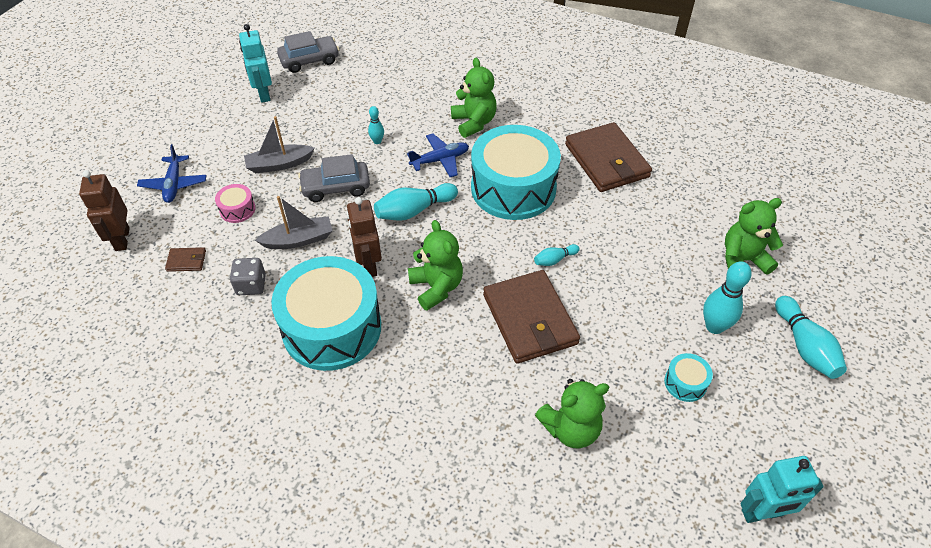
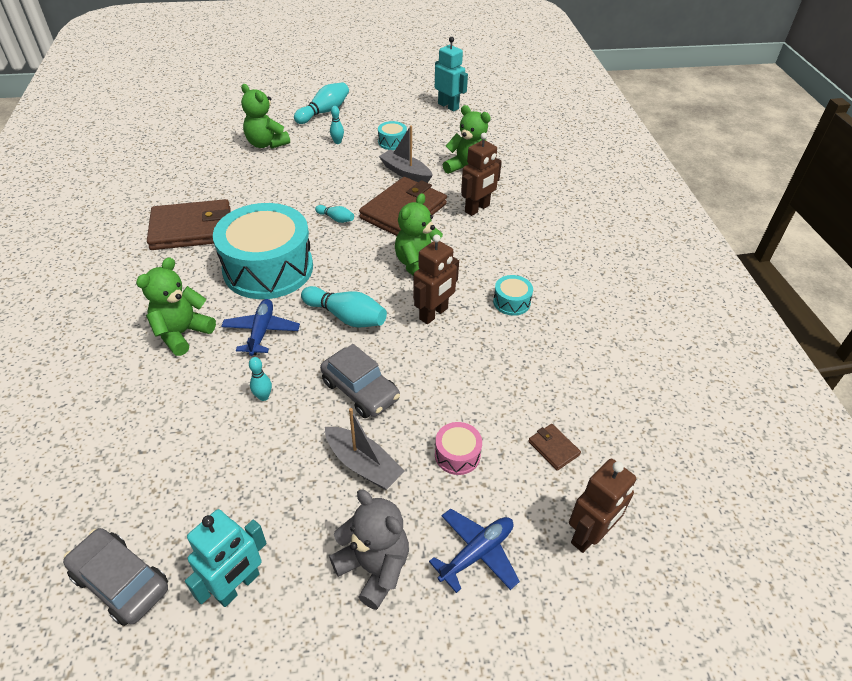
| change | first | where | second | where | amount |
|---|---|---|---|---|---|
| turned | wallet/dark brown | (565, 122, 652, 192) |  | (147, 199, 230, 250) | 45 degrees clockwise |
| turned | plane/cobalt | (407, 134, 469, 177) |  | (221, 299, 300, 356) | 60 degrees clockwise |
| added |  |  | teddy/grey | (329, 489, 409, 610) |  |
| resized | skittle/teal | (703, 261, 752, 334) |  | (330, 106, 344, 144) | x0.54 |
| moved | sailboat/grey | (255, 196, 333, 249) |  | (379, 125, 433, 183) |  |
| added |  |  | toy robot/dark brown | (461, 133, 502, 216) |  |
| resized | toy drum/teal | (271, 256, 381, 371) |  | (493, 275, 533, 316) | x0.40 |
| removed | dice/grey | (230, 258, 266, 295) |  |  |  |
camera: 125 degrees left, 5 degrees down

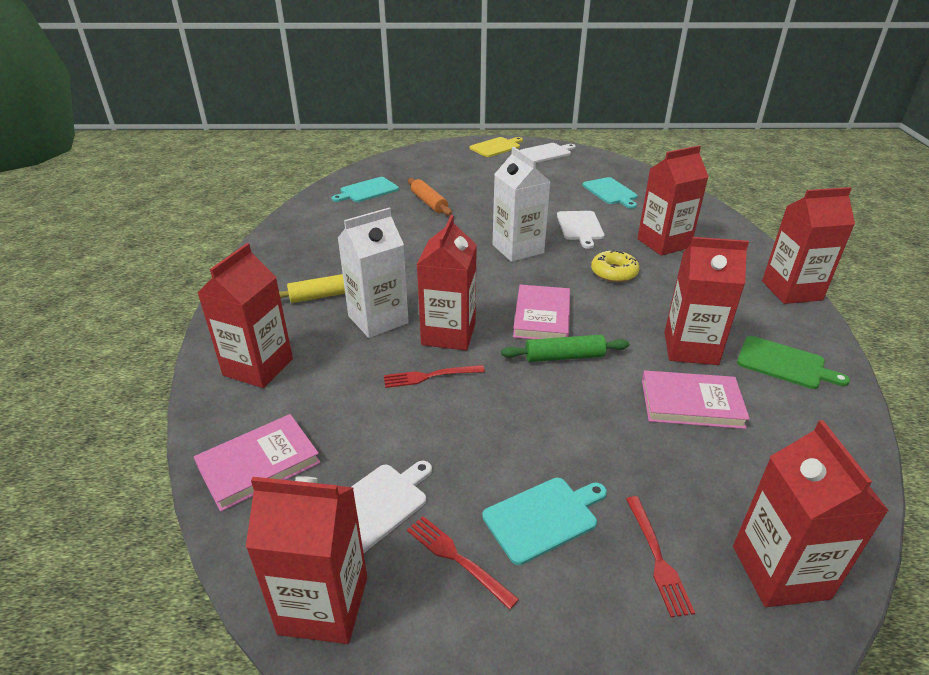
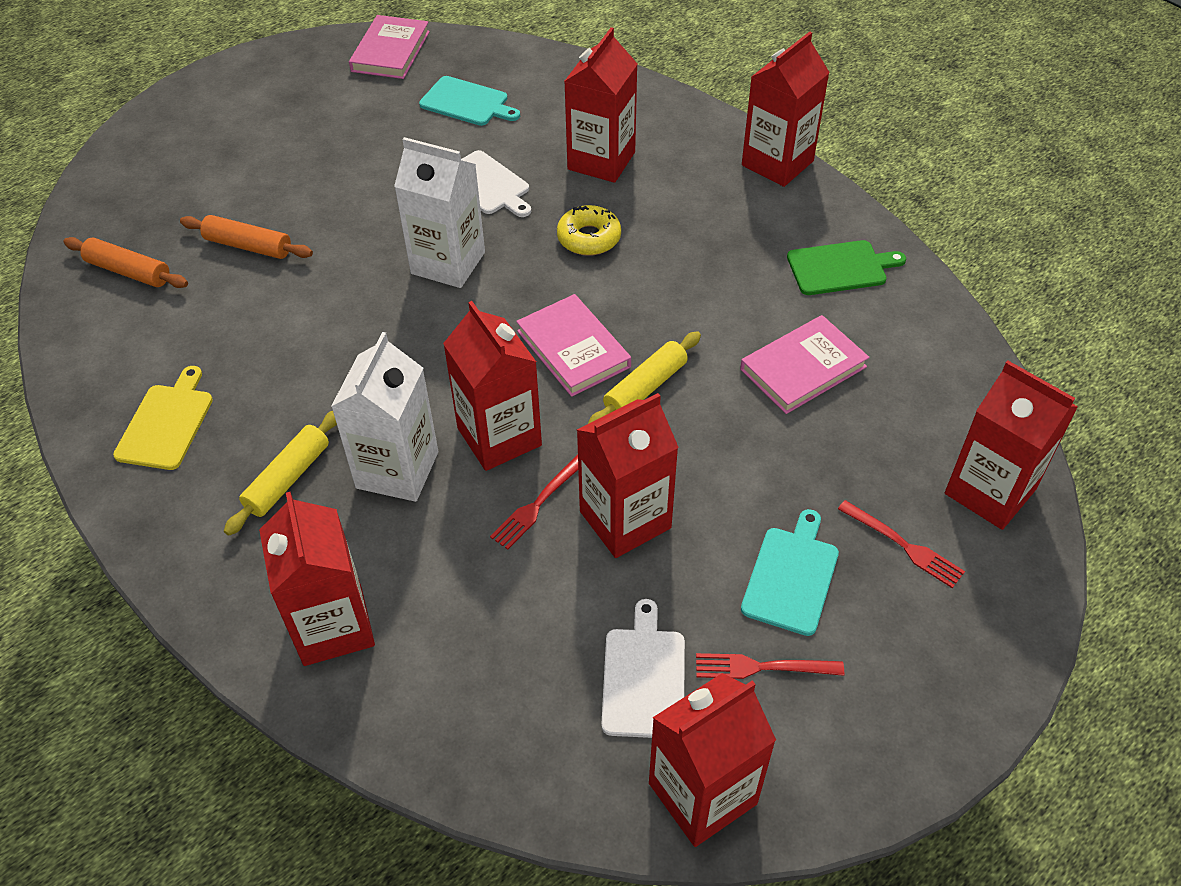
| change | first | where | second | where | amount |
|---|---|---|---|---|---|
| replaced | chopping board/teal | (332, 177, 399, 202) | dough roller/orange | (63, 237, 188, 288) |  |
| moved | chopping board/yellow | (469, 137, 523, 157) |  | (113, 366, 213, 470) |  |
| moved | hardback/pink | (194, 414, 321, 512) |  | (349, 15, 430, 79) |  |
| moved | carton/scarlet | (665, 237, 749, 365) |  | (577, 393, 679, 558) |  |
| recoloured | dough roller/leaf-green | (501, 335, 629, 362) | dough roller/yellow | (588, 331, 701, 424) |  |
| removed | chopping board/snow-white | (520, 143, 576, 163) |  |  |  |
camera: 40 degrees left, 15 degrees up

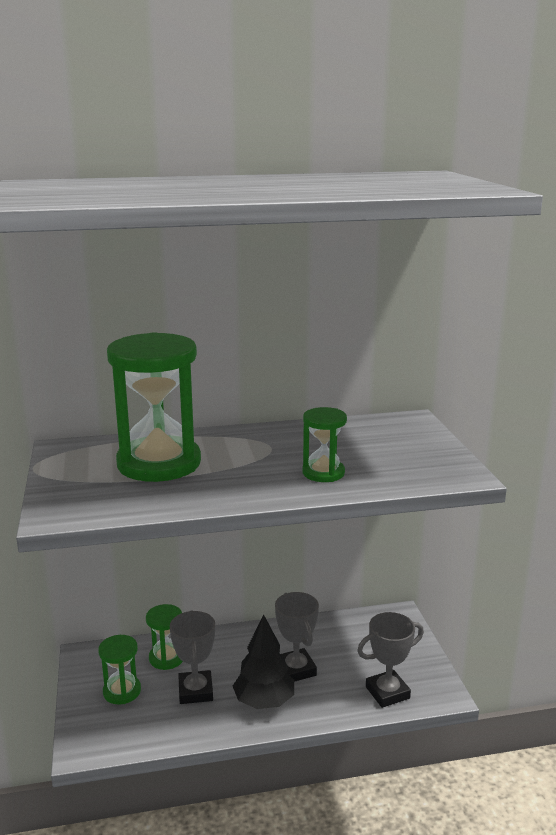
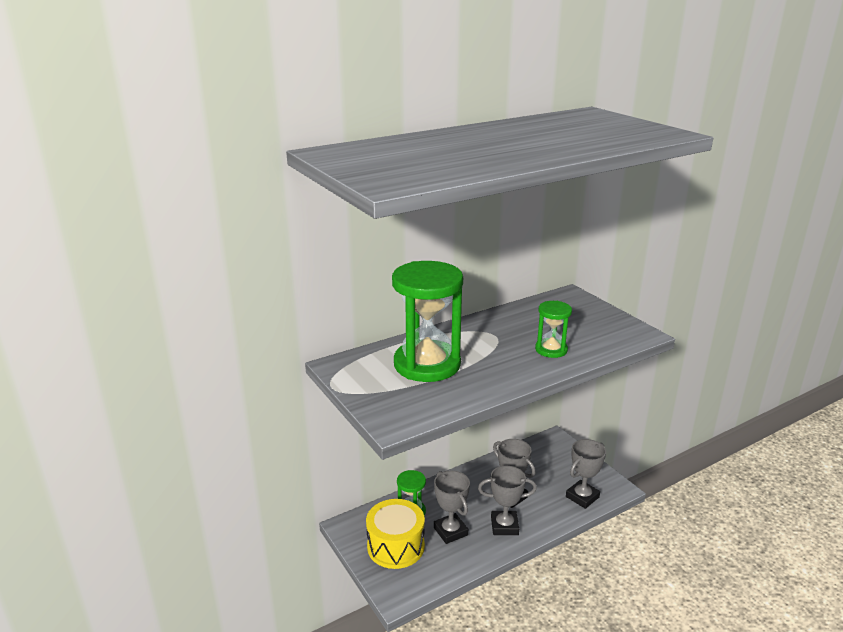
| change | first | where | second | where | amount |
|---|---|---|---|---|---|
| replaced | sandglass/leaf-green | (98, 635, 141, 704) | toy drum/yellow | (366, 499, 425, 569) |  |
| replaced | toy tree/black | (233, 614, 294, 709) | prize cup/grey | (478, 466, 537, 535) |  |
camera: 20 degrees left, 5 degrees up

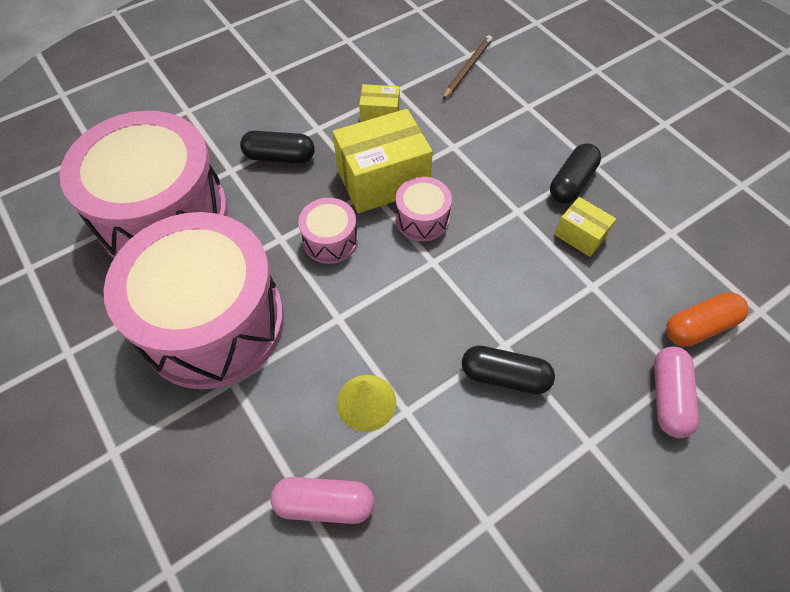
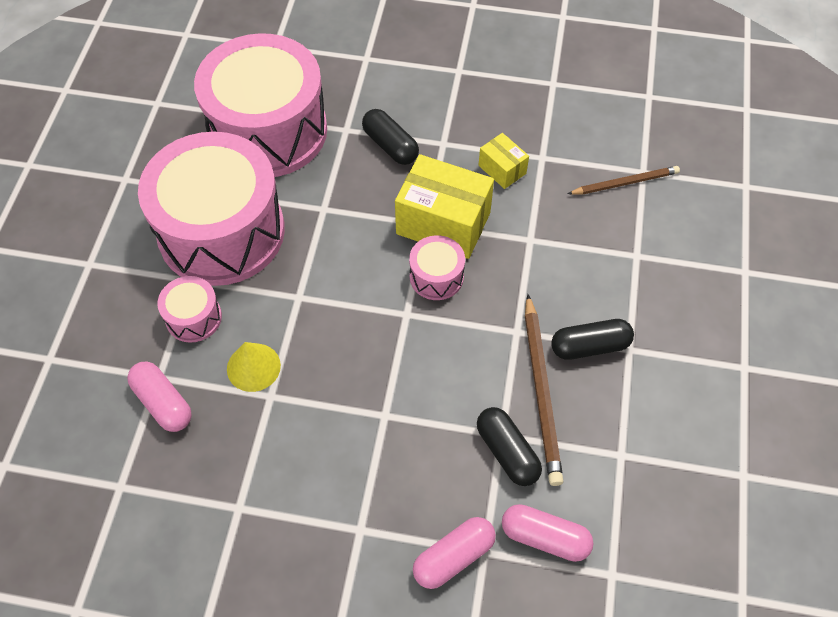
| change | first | where | second | where | amount |
|---|---|---|---|---|---|
| moved | toy drum/pink | (298, 198, 358, 264) |  | (157, 276, 222, 343) |  |
| moved | capsule/black | (462, 346, 555, 394) |  | (477, 407, 542, 486) |  |
| recoloured | capsule/orange | (666, 292, 749, 347) | capsule/pink | (502, 504, 594, 562) |  |
| replaced | parcel/yellow | (554, 197, 616, 257) | lead pencil/dark brown | (525, 294, 563, 486) |  |
camera: 45 degrees right, 0 degrees up

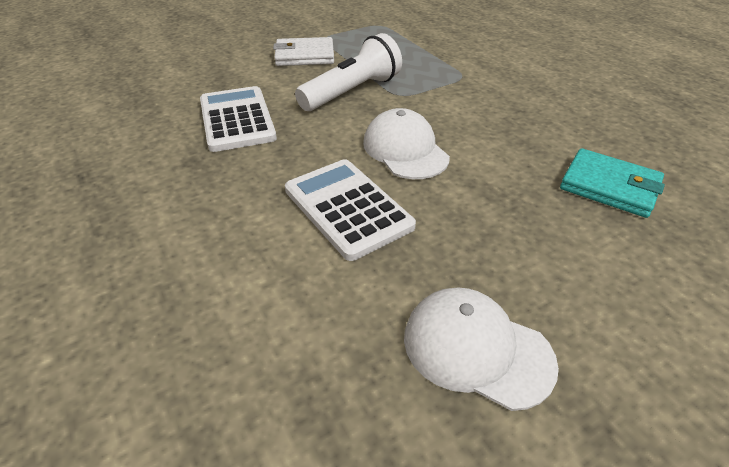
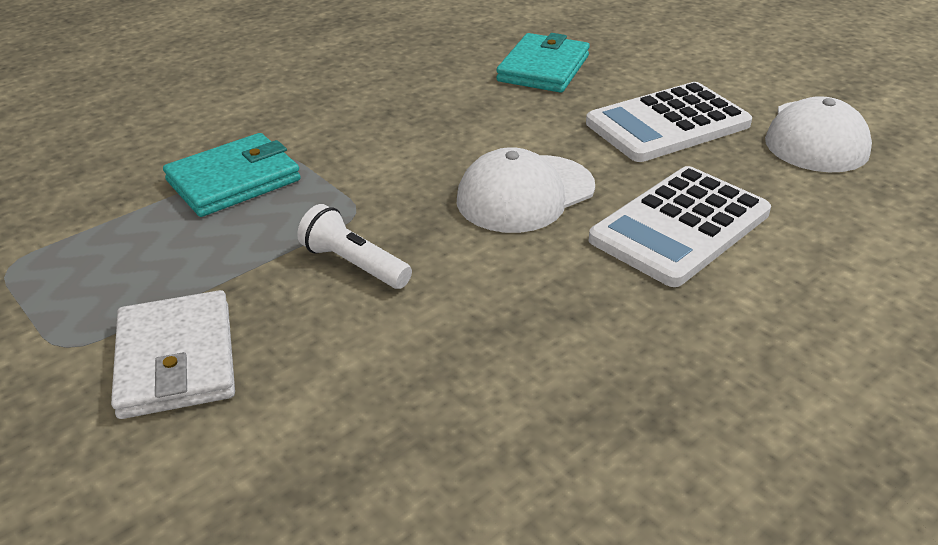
| change | first | where | second | where | amount |
|---|---|---|---|---|---|
| added |  |  | wallet/teal | (163, 133, 301, 217) |  |
| resized | pocket torch/snow-white | (295, 33, 402, 111) |  | (297, 204, 412, 289) | x0.56 |
| moved | pocket calculator/snow-white | (200, 86, 277, 152) |  | (586, 82, 752, 162) |  |
camera: 100 degrees left, 5 degrees down

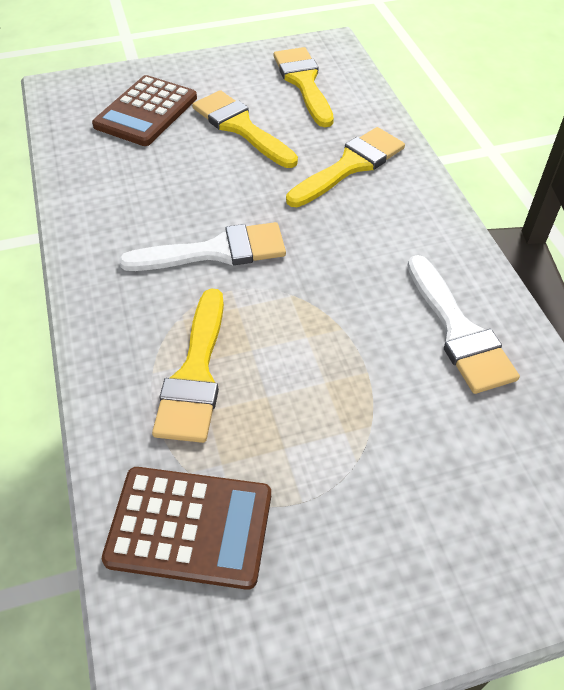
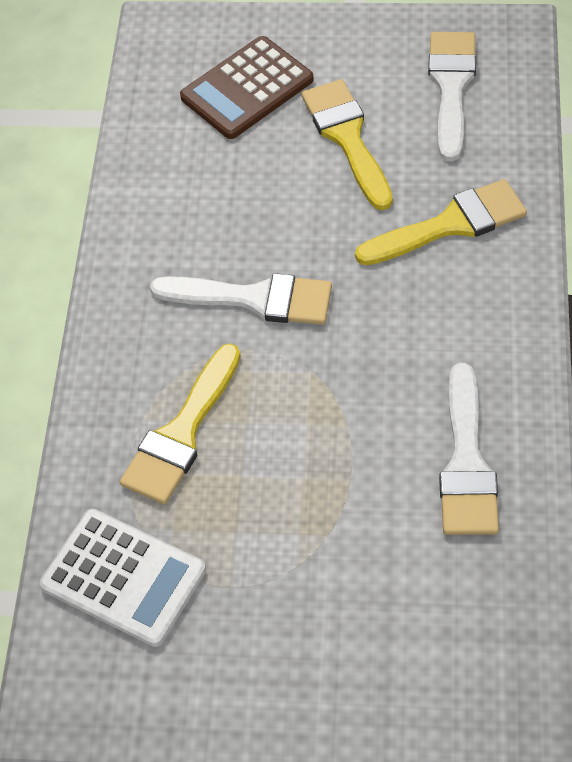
| change | first | where | second | where | amount |
|---|---|---|---|---|---|
| recoloured | pocket calculator/dark brown | (102, 467, 271, 590) | pocket calculator/snow-white | (40, 509, 206, 647) |  |
| recoloured | brush/yellow | (274, 47, 334, 127) | brush/snow-white | (428, 32, 476, 161) |  |
camera: 25 degrees right, 5 degrees up

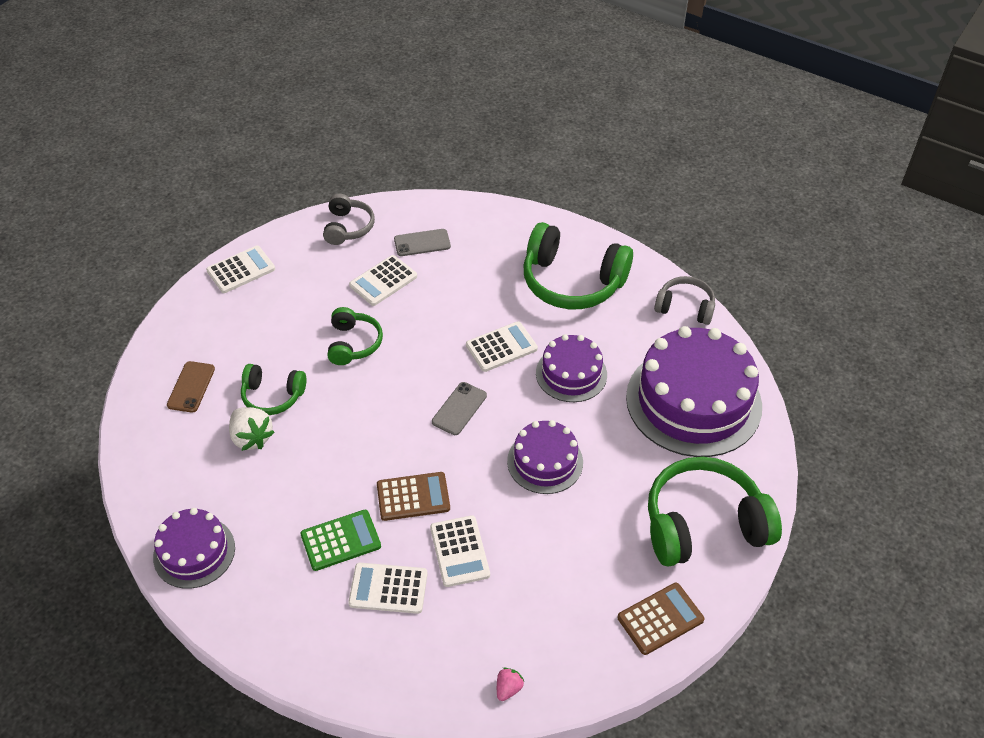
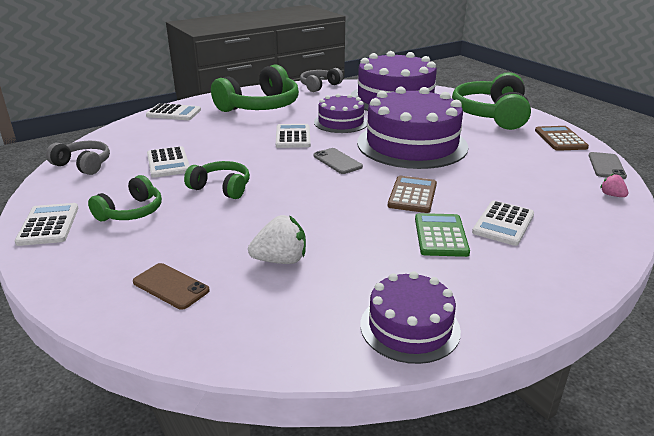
| change | first | where | second | where | amount |
|---|---|---|---|---|---|
| moved | over-ear headphones/leaf-green | (241, 364, 306, 415) |  | (88, 175, 162, 221) |  |
| moved | pocket calculator/snow-white | (430, 515, 490, 587) |  | (146, 103, 201, 120) |  |
| resized | layer cake/royal purple | (507, 420, 583, 494) |  | (357, 87, 468, 169) | x1.86 |
| moved | phone/grey | (394, 229, 451, 256) |  | (589, 152, 627, 179) |  |
camera: 65 degrees left, 20 degrees down

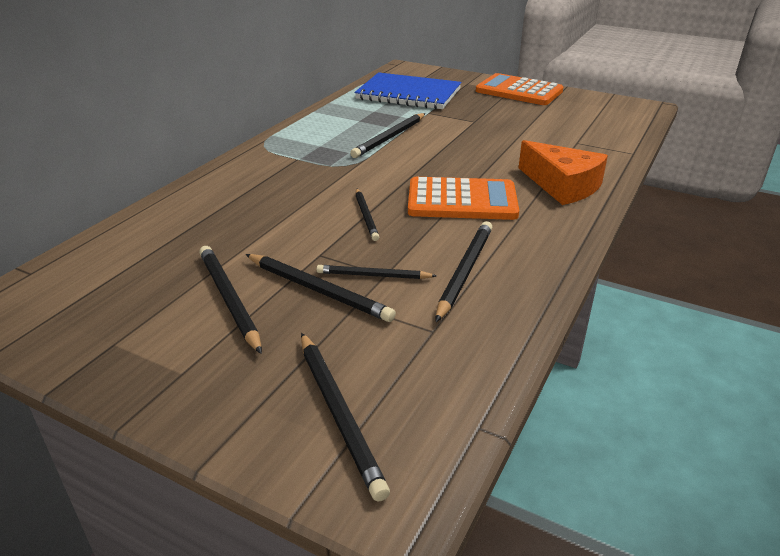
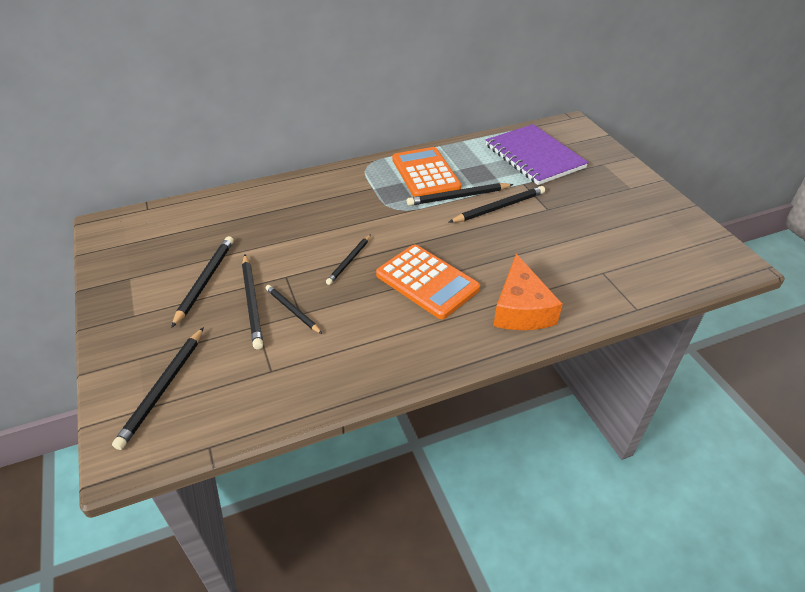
| change | first | where | second | where | amount |
|---|---|---|---|---|---|
| moved | pocket calculator/orange | (476, 73, 563, 105) |  | (392, 147, 461, 197) |  |
| moved | lead pencil/black | (436, 221, 492, 322) |  | (449, 186, 545, 223) |  |
| recoloured | notepad/cobalt | (355, 72, 461, 109) | notepad/royal purple | (486, 124, 589, 185) |  |
camera: 40 degrees right, 10 degrees up

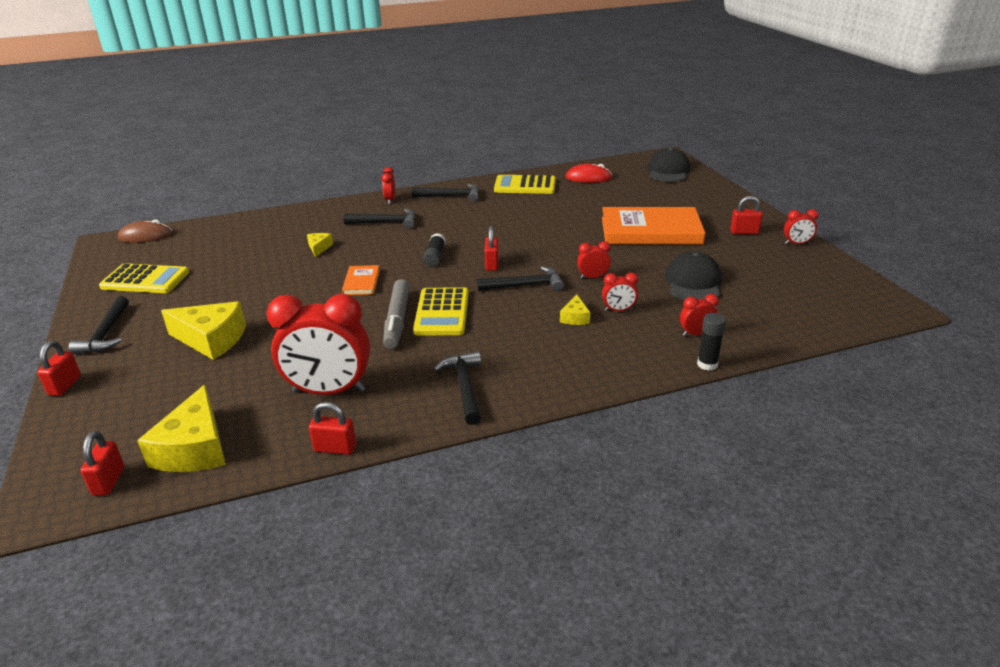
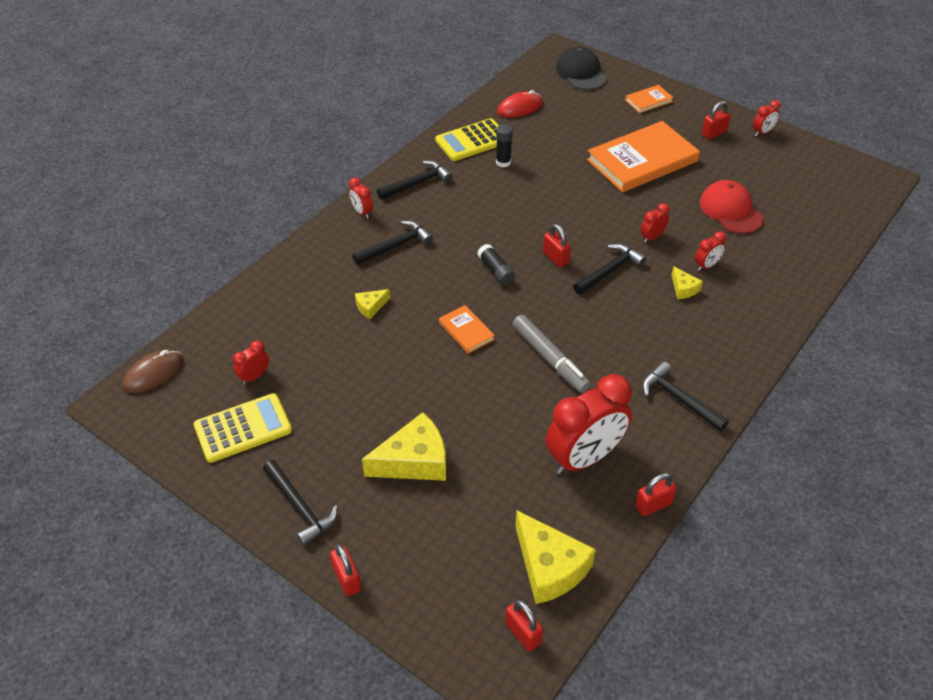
| change | first | where | second | where | amount |
|---|---|---|---|---|---|
| moved | alarm clock/scarlet | (680, 294, 719, 336) |  | (233, 340, 269, 385) |  |
| turned | cheese wedge/yellow | (307, 233, 333, 257) |  | (355, 289, 390, 319) | 90 degrees counterclockwise |
| moved | glue stick/black | (697, 313, 726, 371) |  | (496, 124, 513, 168) |  |
| added |  |  | hardback/orange | (625, 85, 674, 113) |  |
| recoloured | baseball cap/black | (665, 251, 722, 300) | baseball cap/scarlet | (699, 180, 764, 234) |  |
| removed | pocket calculator/yellow | (413, 287, 469, 336) |  |  |  |
camera: 35 degrees left, 15 degrees up

